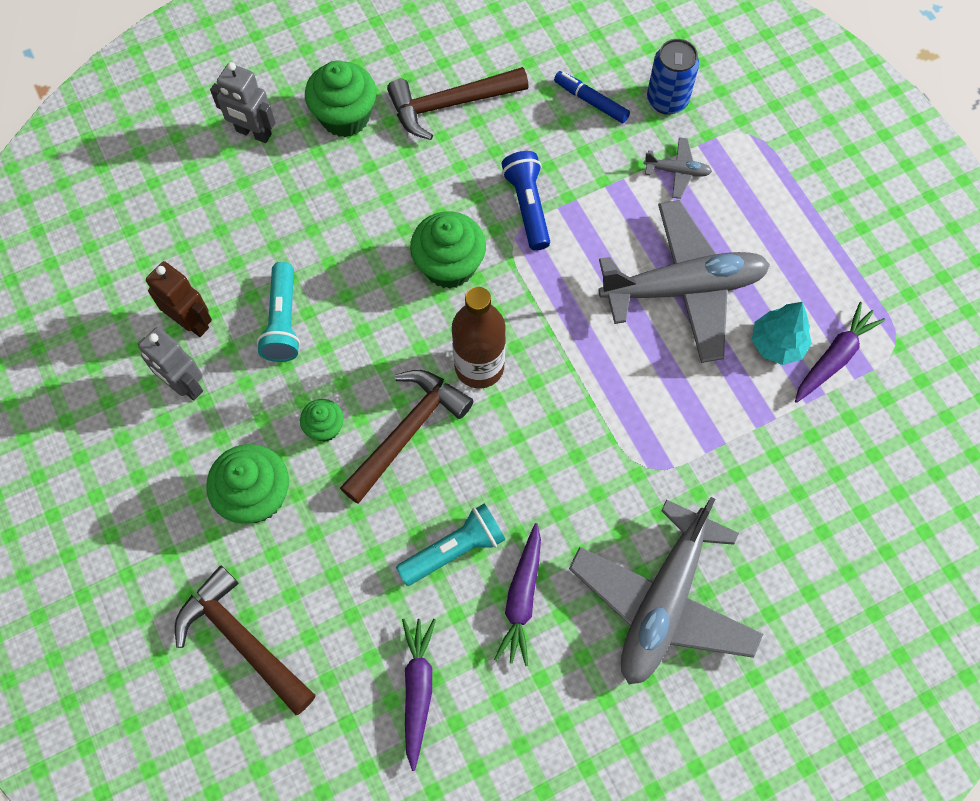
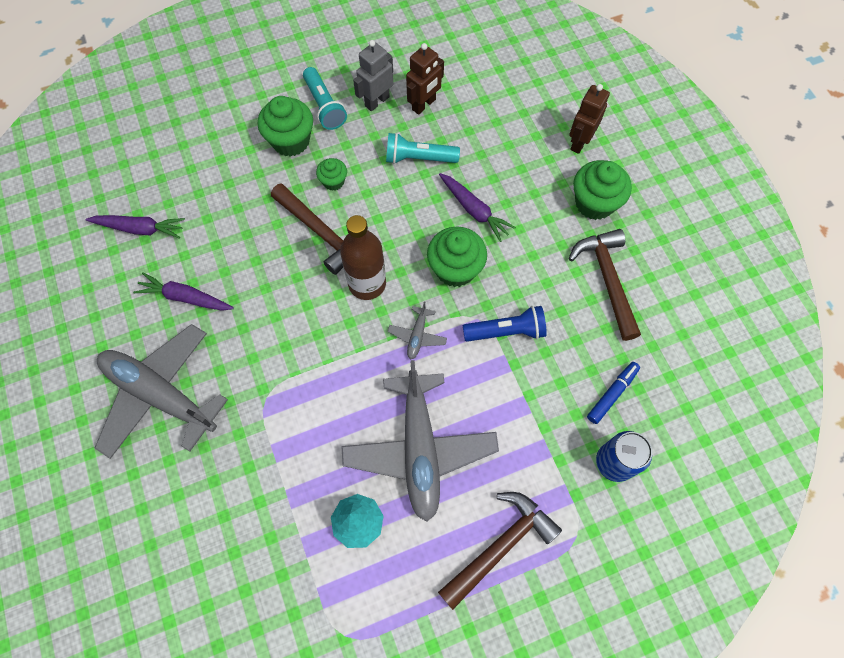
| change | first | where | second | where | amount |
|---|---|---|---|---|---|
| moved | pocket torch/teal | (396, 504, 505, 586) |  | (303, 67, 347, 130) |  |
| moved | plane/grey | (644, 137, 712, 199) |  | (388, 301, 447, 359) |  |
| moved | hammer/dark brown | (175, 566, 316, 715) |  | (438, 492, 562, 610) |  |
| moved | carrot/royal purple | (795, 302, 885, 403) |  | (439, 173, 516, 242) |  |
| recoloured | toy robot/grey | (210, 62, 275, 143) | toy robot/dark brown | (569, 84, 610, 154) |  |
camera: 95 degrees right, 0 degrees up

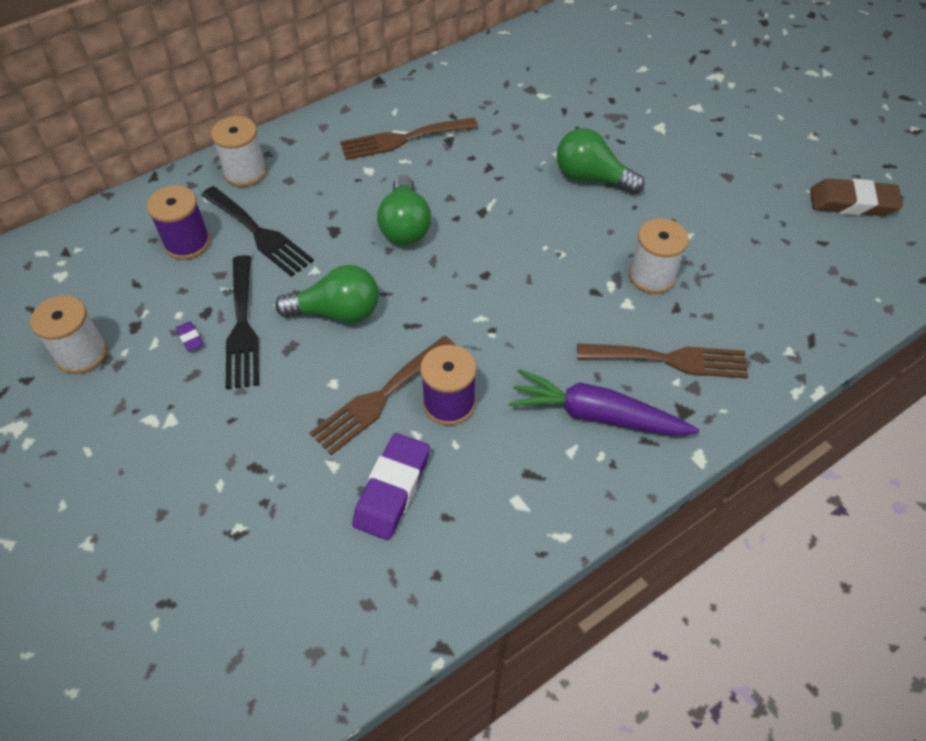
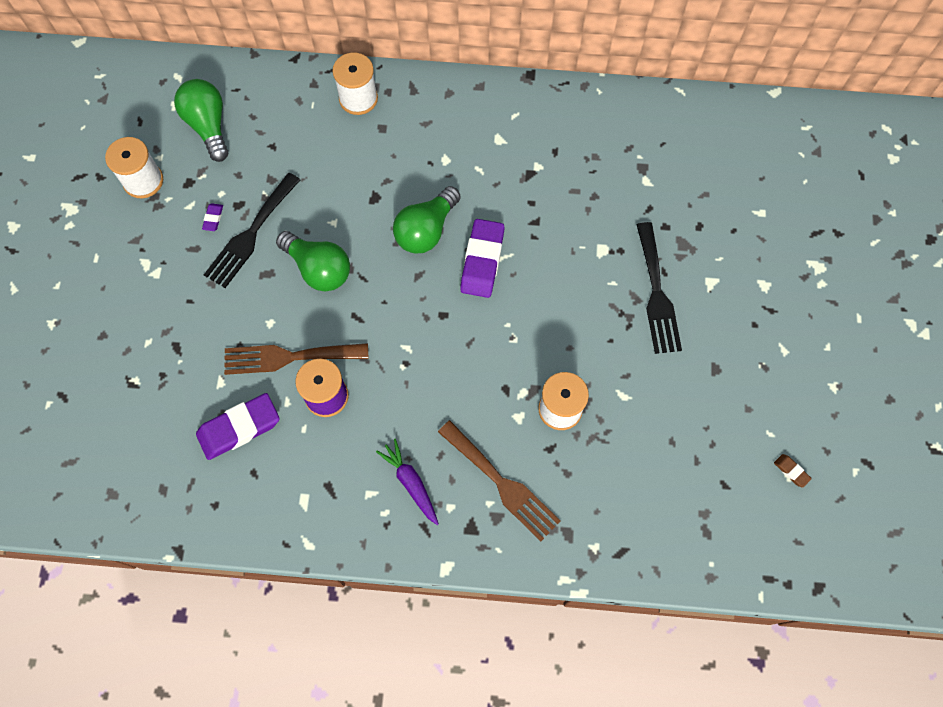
| change | first | where | second | where | amount |
|---|---|---|---|---|---|
| moved | light bulb/leaf-green | (556, 128, 645, 194) |  | (174, 79, 228, 162) |  |
| resized | carrot/royal purple | (509, 369, 700, 436) |  | (376, 439, 439, 525) | x0.61 |
| added |  |  | gum eraser/royal purple | (460, 219, 505, 298) |  |
| moved | table fork/black | (202, 186, 314, 277) |  | (636, 222, 682, 354) |  |
| resized | gum eraser/dark brown | (810, 179, 903, 216) |  | (774, 454, 812, 488) | x0.43 |
| removed | spool/royal purple | (147, 185, 210, 259) |  |  |  |
| removed | table fork/dark brown | (340, 117, 478, 160) |  |  |  |
camera: 40 degrees right, 15 degrees up

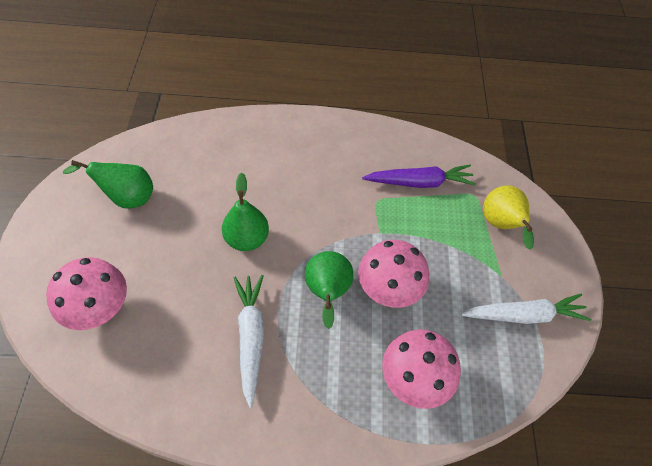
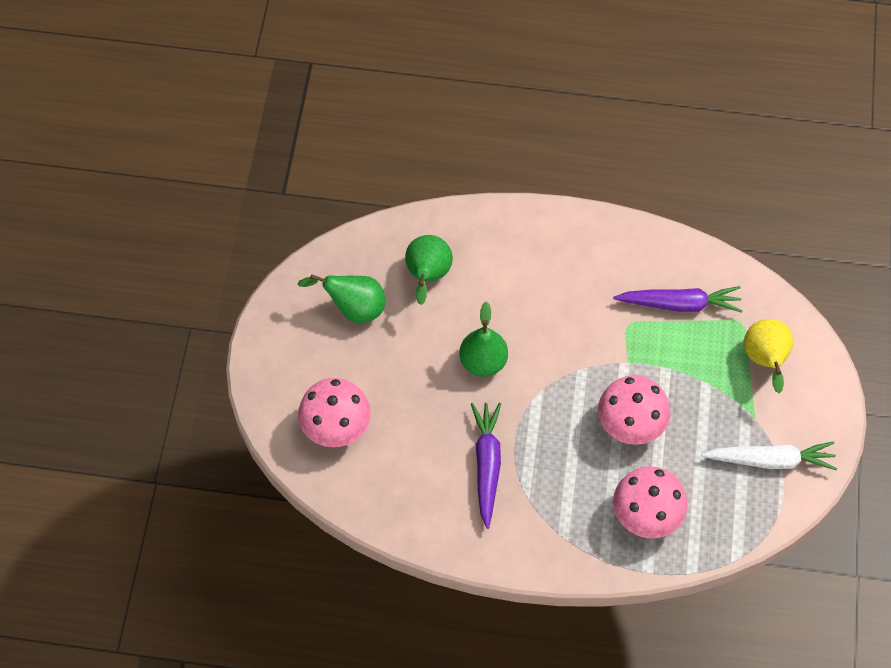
| change | first | where | second | where | amount |
|---|---|---|---|---|---|
| moved | toy pear/leaf-green | (305, 251, 353, 329) |  | (405, 235, 453, 305) |  |
| recoloured | carrot/snow-white | (233, 275, 264, 408) | carrot/royal purple | (471, 403, 501, 529) |  |
camera: 10 degrees right, 5 degrees up

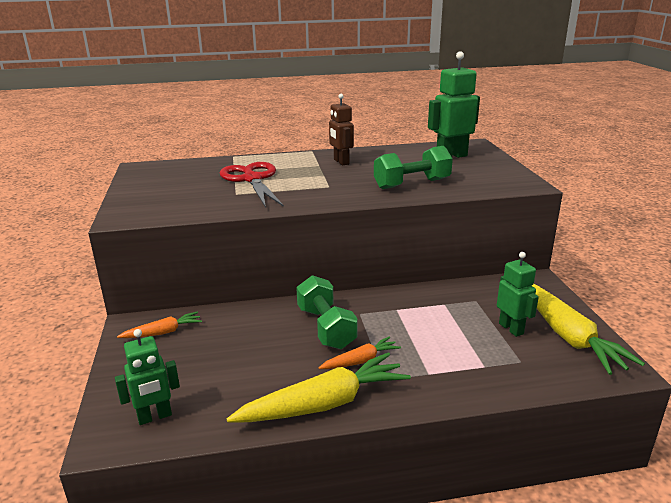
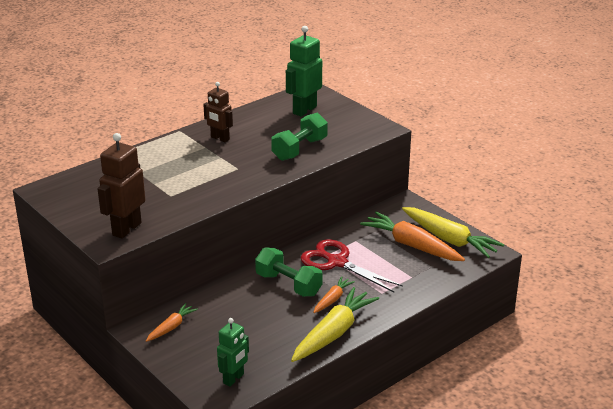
| change | first | where | second | where | amount |
|---|---|---|---|---|---|
| added |  |  | toy robot/dark brown | (98, 133, 145, 239) |  |
| moved | shears/scarlet | (220, 162, 284, 208) |  | (301, 239, 403, 292) |  |
| replaced | toy robot/leaf-green | (497, 252, 539, 337) | carrot/orange | (360, 212, 465, 261) |  |
camera: 30 degrees left, 5 degrees up

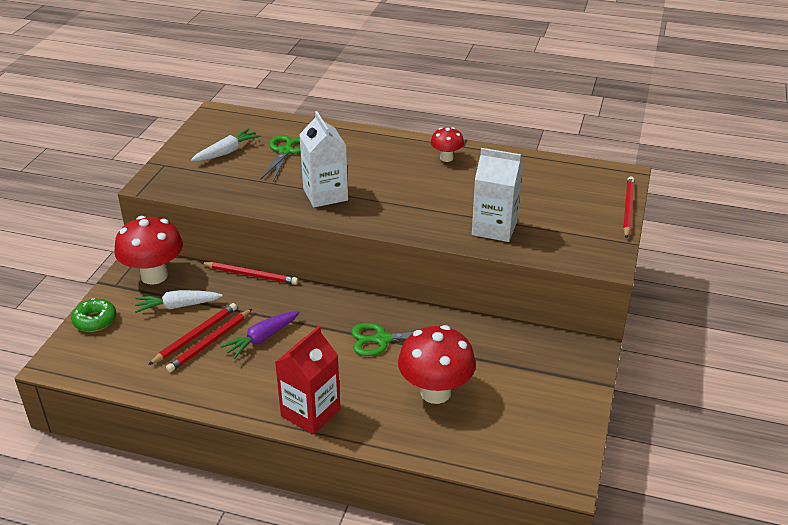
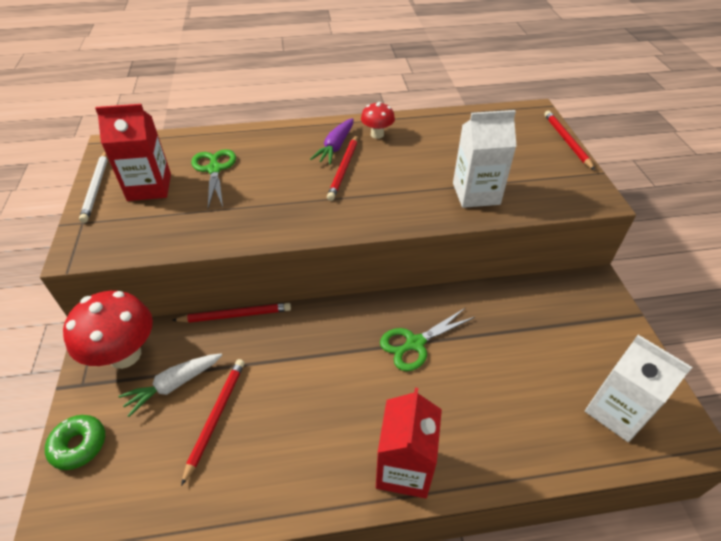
| change | first | where | second | where | amount |
|---|---|---|---|---|---|
| added |  |  | lead pencil/snow-white | (79, 152, 108, 223) |  |
| replaced | carrot/snow-white | (191, 128, 261, 161) | carton/scarlet | (95, 104, 171, 201) |  |
| moved | carrot/royal purple | (220, 311, 300, 359) |  | (310, 118, 354, 165) |  |
| moved | lead pencil/scarlet | (166, 309, 252, 372) |  | (327, 135, 358, 201) |  |
| moved | carton/snow-white | (299, 111, 348, 207) |  | (585, 335, 692, 442) |  |
| removed | fungus/scarlet | (398, 325, 476, 404) |  |  |  |
camera: 25 degrees left, 10 degrees up

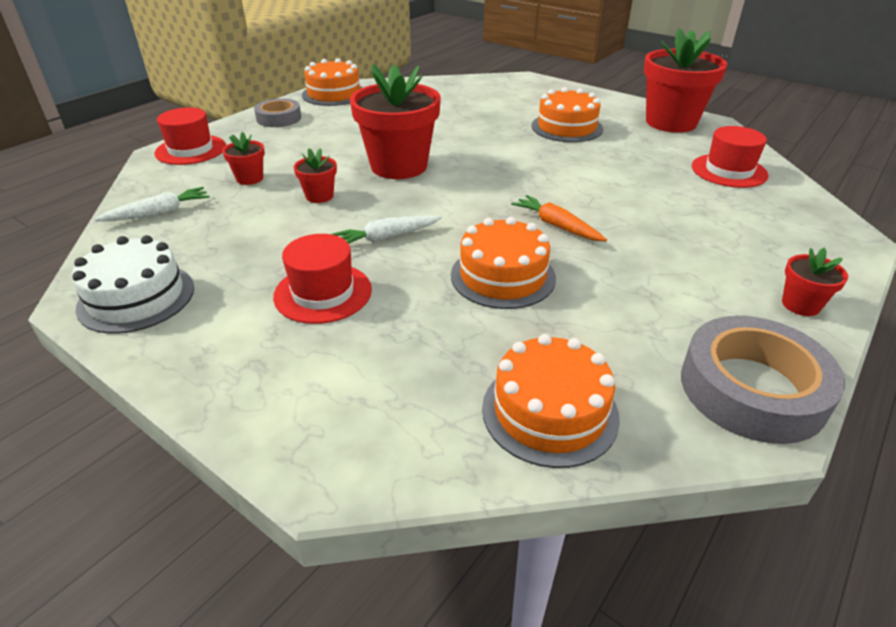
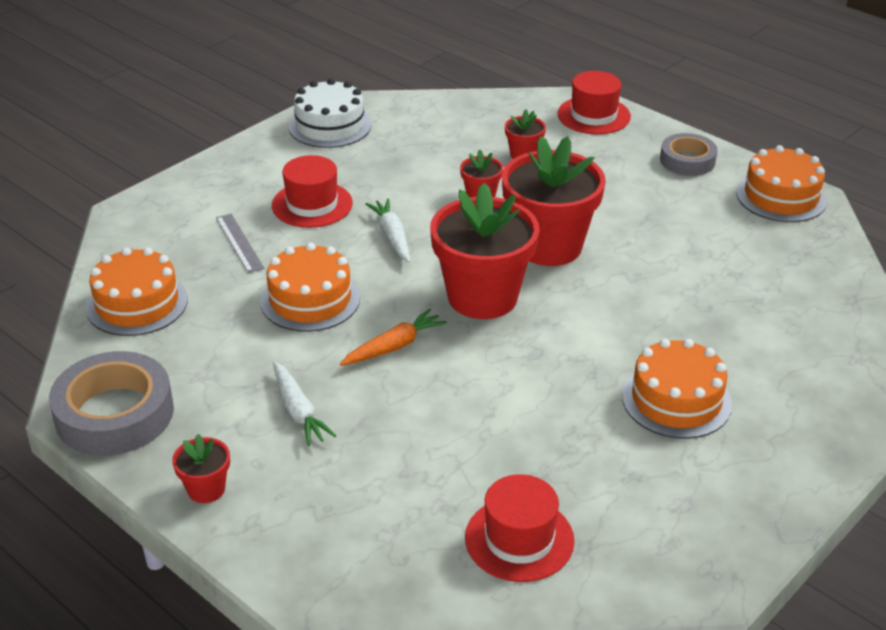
| change | first | where | second | where | amount |
|---|---|---|---|---|---|
| added |  |  | straightedge/grey | (216, 214, 264, 273) |  |
| moved | carrot/snow-white | (95, 187, 210, 221) |  | (273, 362, 337, 446) |  |
| moved | flower pot/scarlet | (644, 28, 727, 133) |  | (430, 183, 540, 319) |  |
camera: 95 degrees right, 0 degrees up

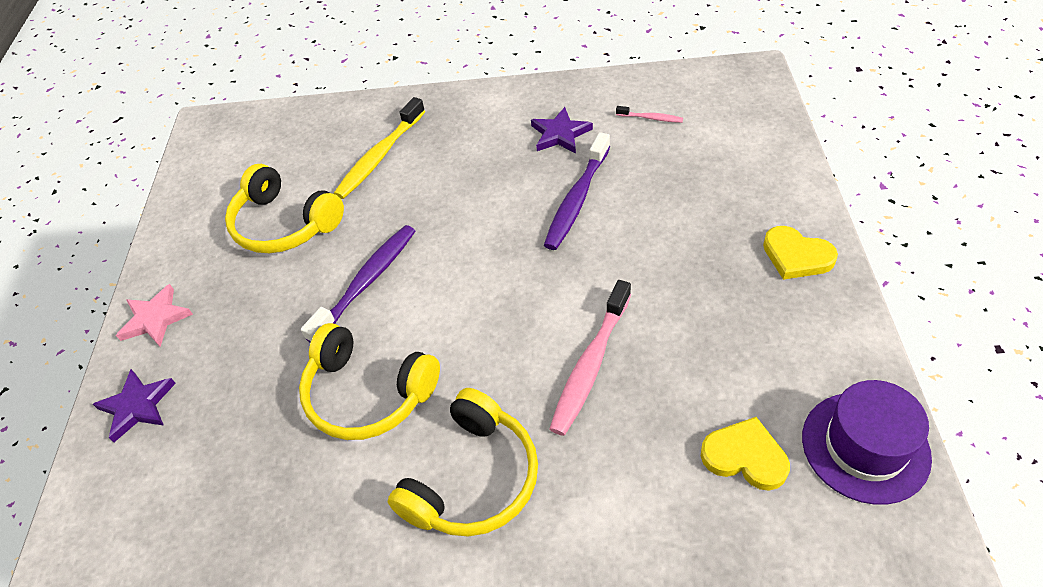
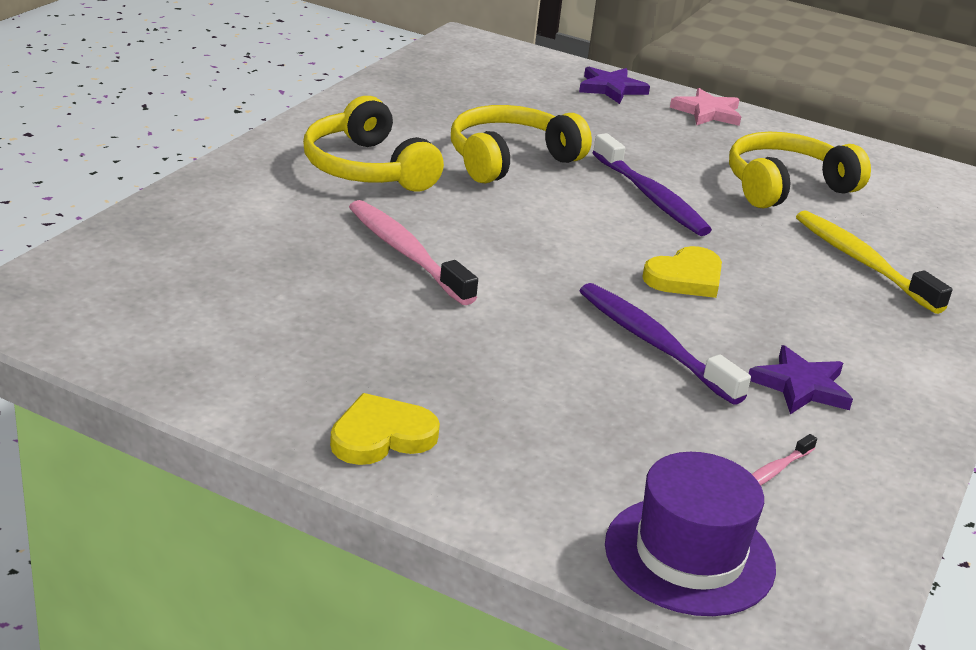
| change | first | where | second | where | amount |
|---|---|---|---|---|---|
| moved | tall hat/royal purple | (802, 380, 932, 505) |  | (605, 452, 776, 616) |  |
| moved | heart shape/yellow | (701, 417, 790, 491) |  | (642, 246, 722, 298) |  |
camera: 110 degrees right, 20 degrees down

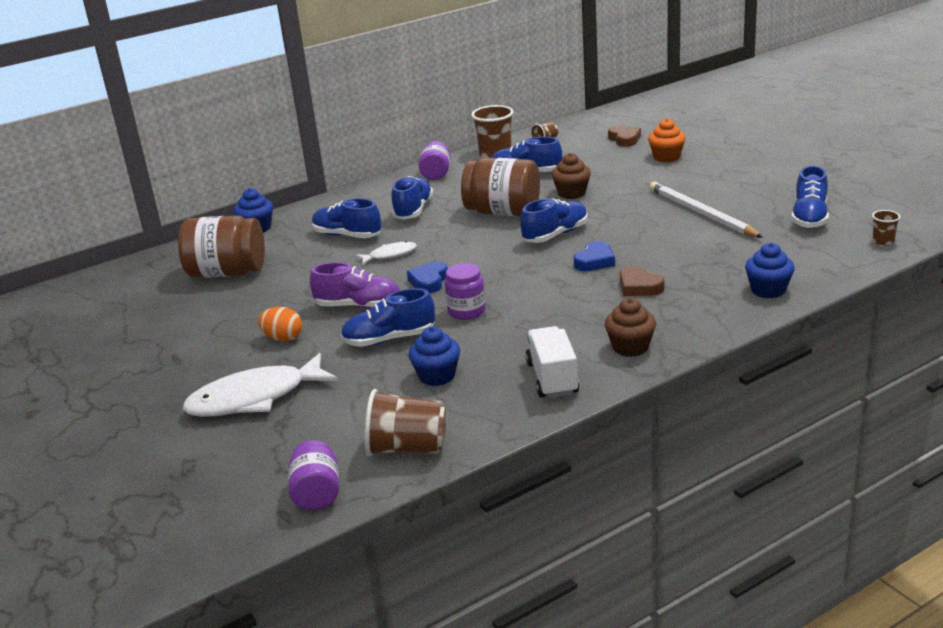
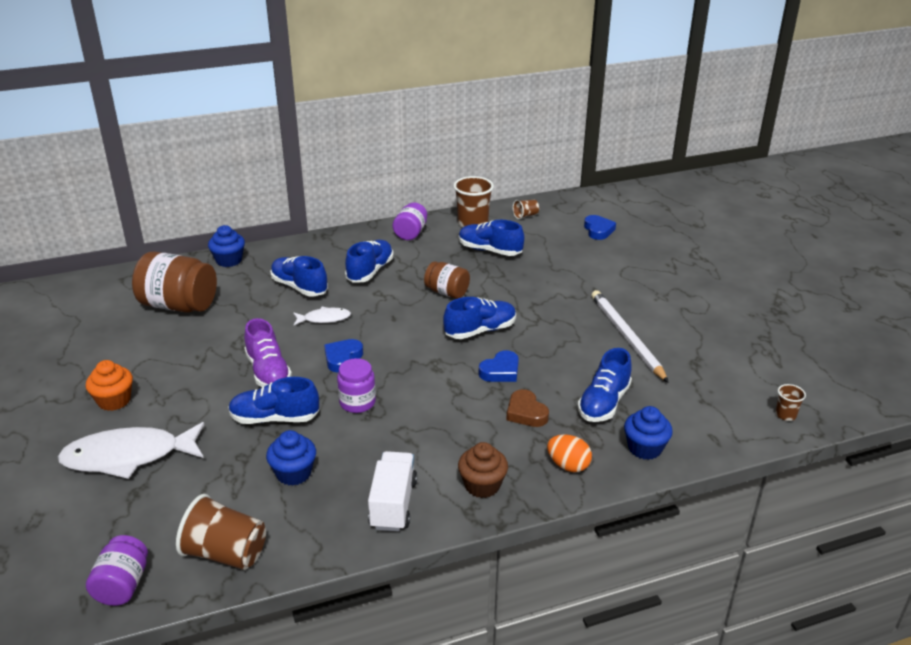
| change | first | where | second | where | amount |
|---|---|---|---|---|---|
| moved | fairy cake/orange | (648, 118, 686, 163) |  | (86, 360, 133, 411) |  |
| turned | sneaker/royal purple | (310, 262, 400, 309) |  | (244, 318, 292, 387) | 45 degrees clockwise |
| resized | preserve jar/dark brown | (461, 158, 540, 216) |  | (424, 261, 470, 299) | x0.58 |
| moved | toy egg/orange | (258, 307, 302, 341) |  | (547, 434, 592, 472) |  |
| moved | sneaker/cobalt | (791, 166, 829, 229) |  | (578, 348, 632, 422) |  |
| recoloured | heart shape/dark brown | (608, 126, 641, 147) | heart shape/cobalt | (584, 215, 616, 240) |  |
| removed | fairy cake/dark brown | (552, 153, 591, 199) |  |  |  |
camera: 10 degrees right, 5 degrees up

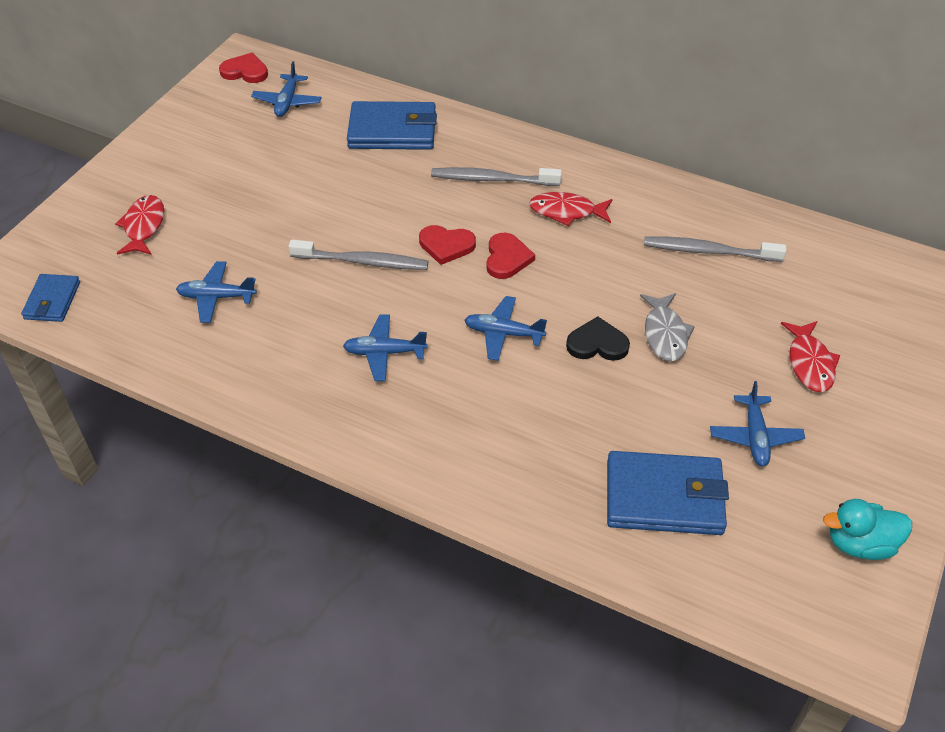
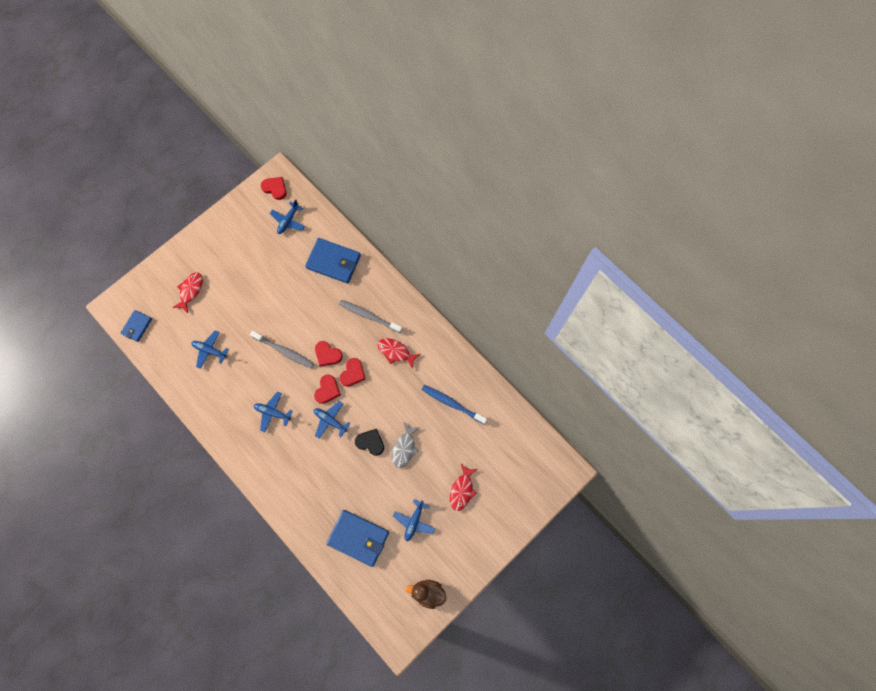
| change | first | where | second | where | amount |
|---|---|---|---|---|---|
| added |  |  | heart shape/scarlet | (314, 375, 341, 404) |  |
| recoloured | rubber duck/teal | (823, 499, 912, 560) | rubber duck/dark brown | (406, 580, 446, 609) |  |
| recoloured | tooth brush/grey | (644, 237, 786, 262) | tooth brush/cobalt | (422, 385, 487, 424) |  |
camera: 20 degrees right, 25 degrees up

